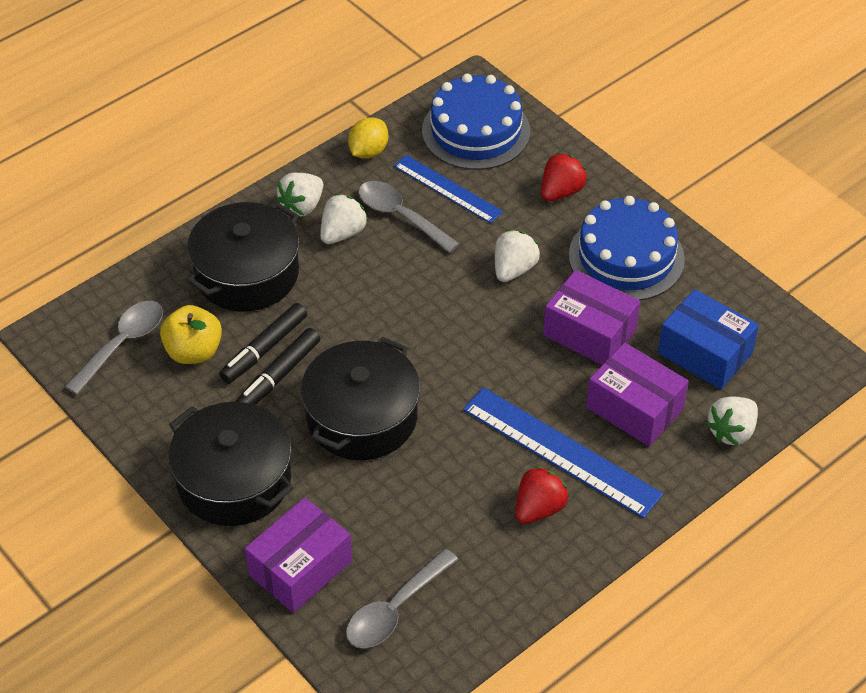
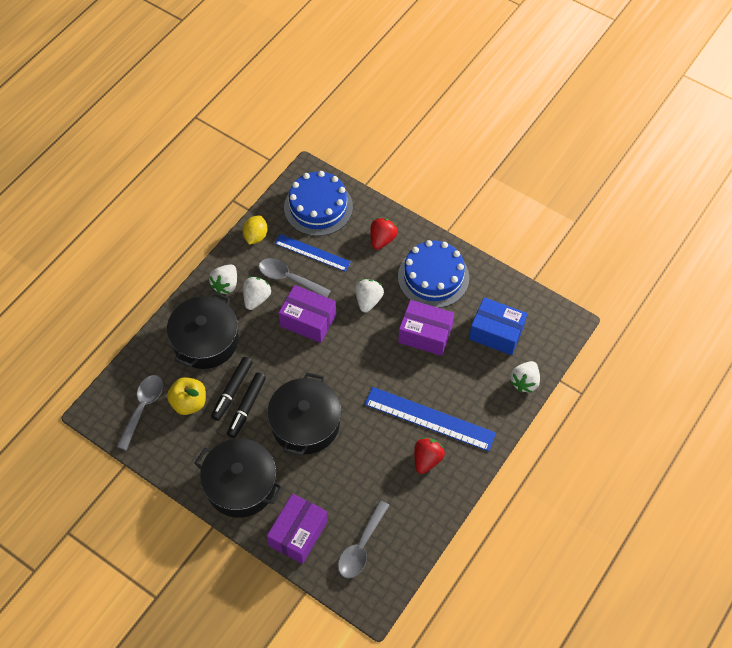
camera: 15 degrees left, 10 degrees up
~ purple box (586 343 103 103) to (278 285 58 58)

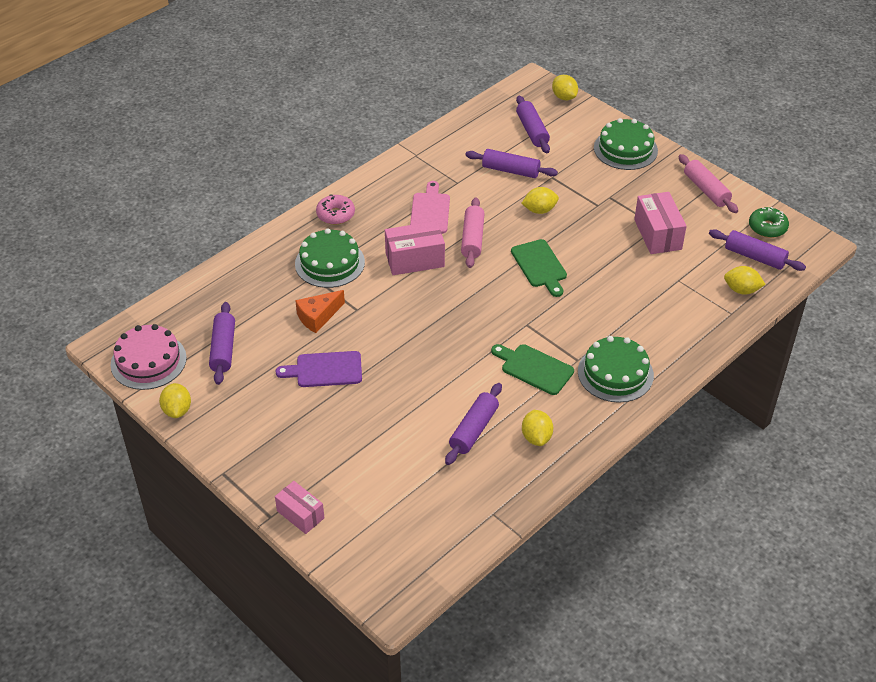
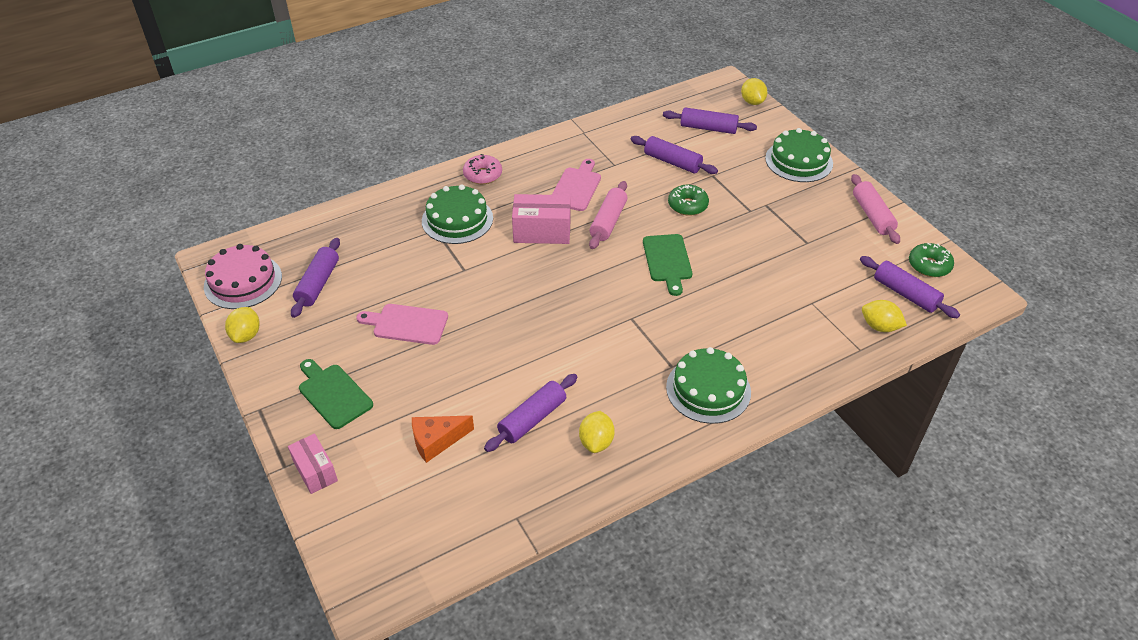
camera: 15 degrees right, 0 degrees up
~ green cutting board (491 344 83 51) to (299 359 74 70)
~ purple cutting board (275 351 87 36) to pink cutting board (356 304 92 41)
~ orange cheese (295 290 50 43) to (412 415 62 48)
~ purple rolling pin (516 96 34 57) = (663 107 94 27) 75 degrees counterclockwise
~ yellow lemon (521 187 38 27) to green donut (668 185 41 31)
- pink box (634 192 53 62)

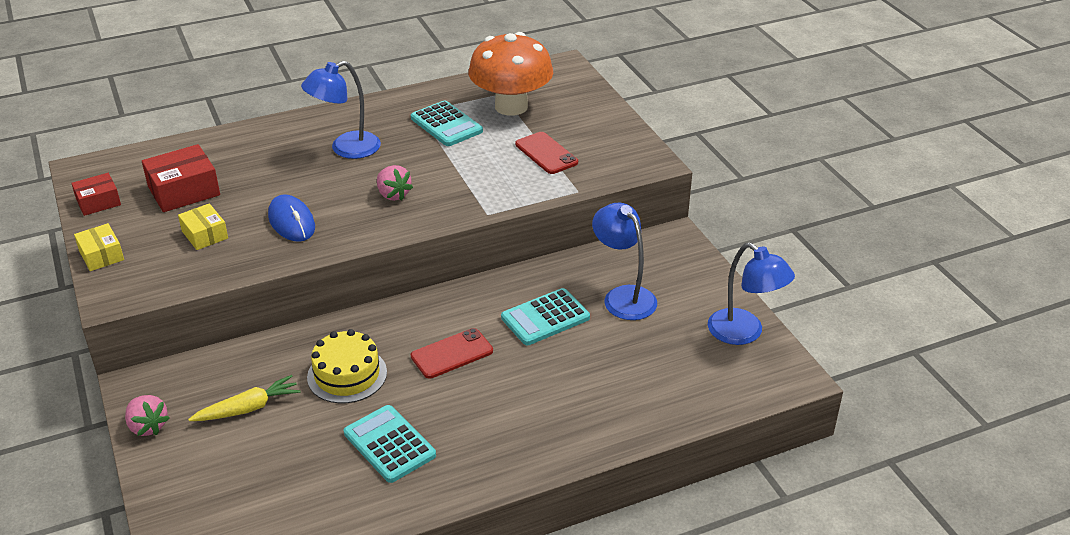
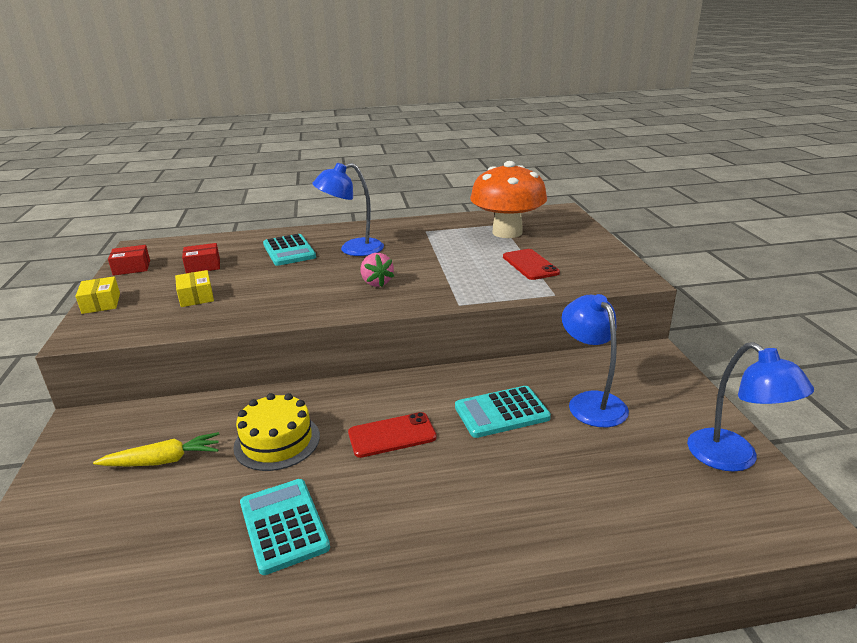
camera: 15 degrees right, 10 degrees down
~ red box (142 144 78 68) = (182 243 38 31) x0.62
~ turquoise calculator (411 100 72 46) to (263 234 53 32)
- pink strawberry (125 395 44 41)
- blue mouse (268 194 47 48)

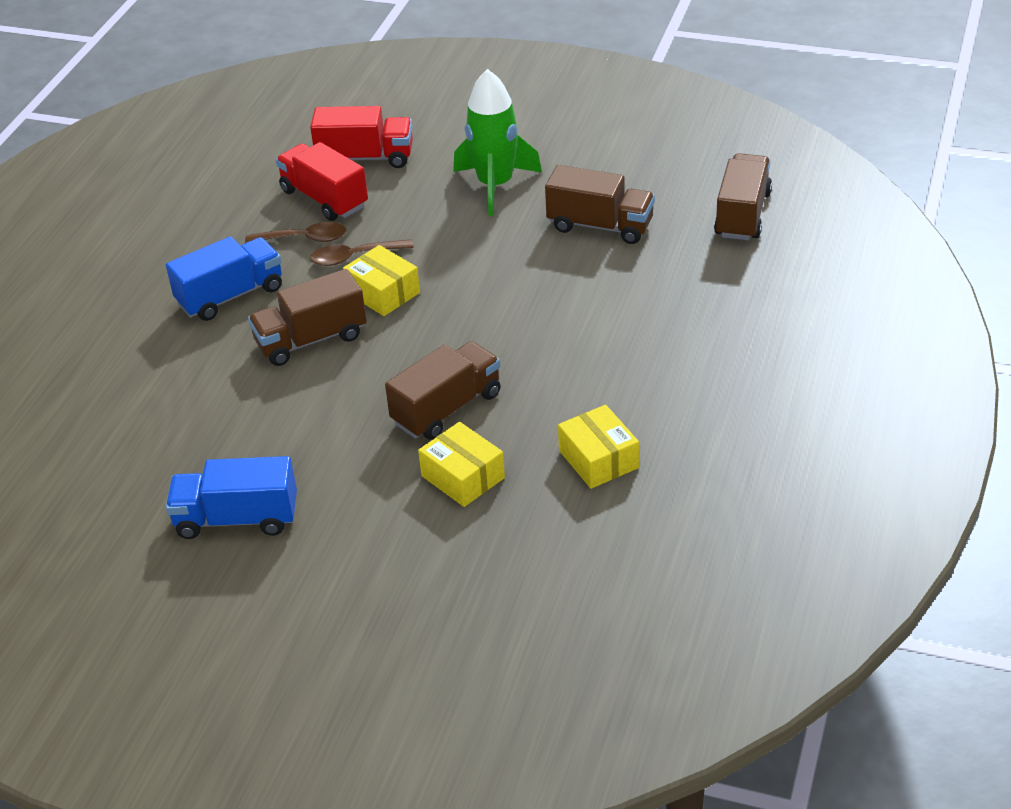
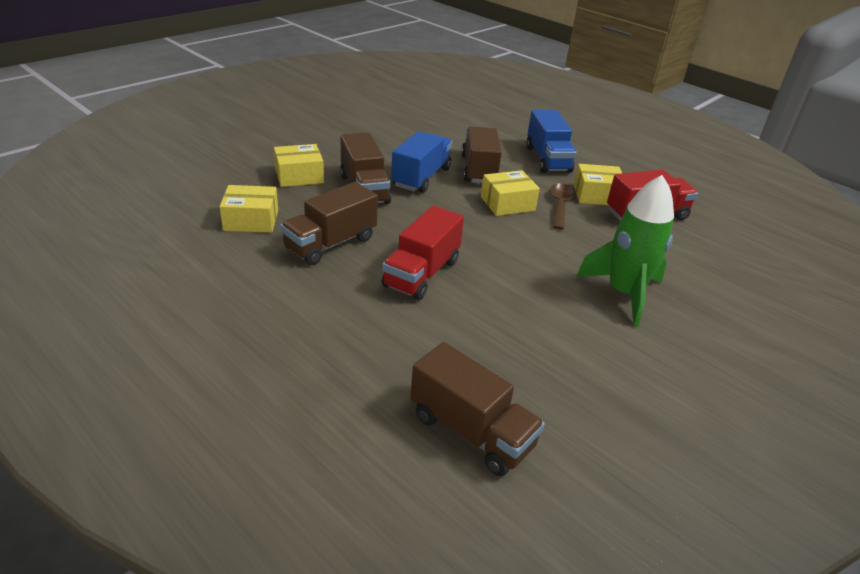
camera: 110 degrees right, 5 degrees down
~ brown truck (545 165 110 79) to (280 182 98 83)
~ red truck (310 106 103 62) to (382 205 82 95)
~ blue truck (166 456 131 83) to (391 131 61 62)
~ brown spoon (245 222 102 21) to yellow box (574 164 48 41)

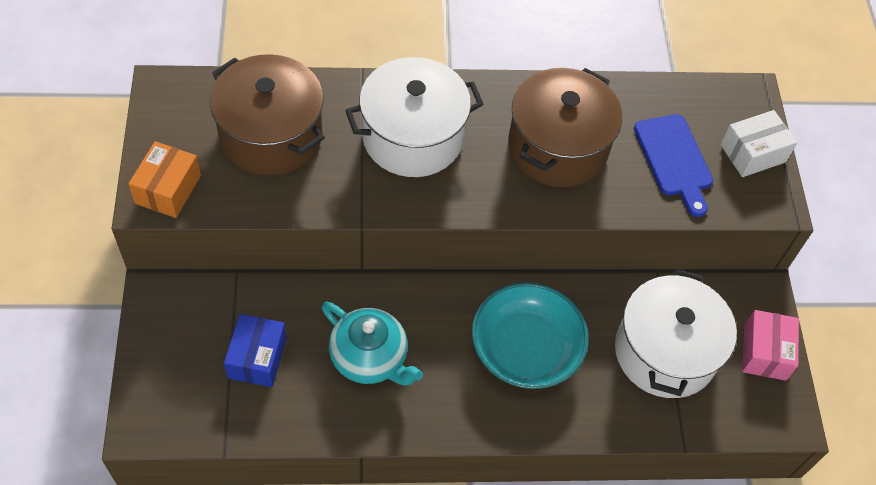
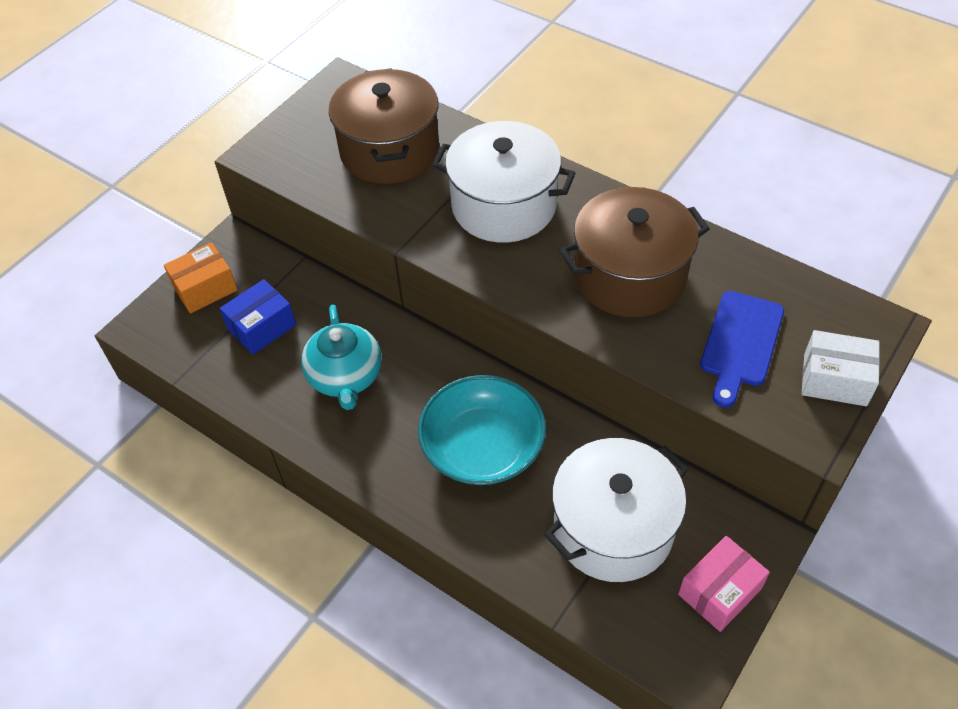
camera: 45 degrees right, 5 degrees down
~ orange box (128 141 73 77) to (164 242 74 72)

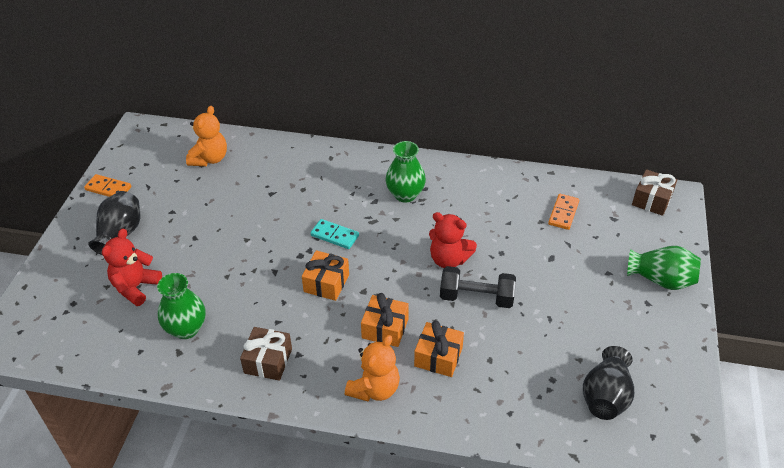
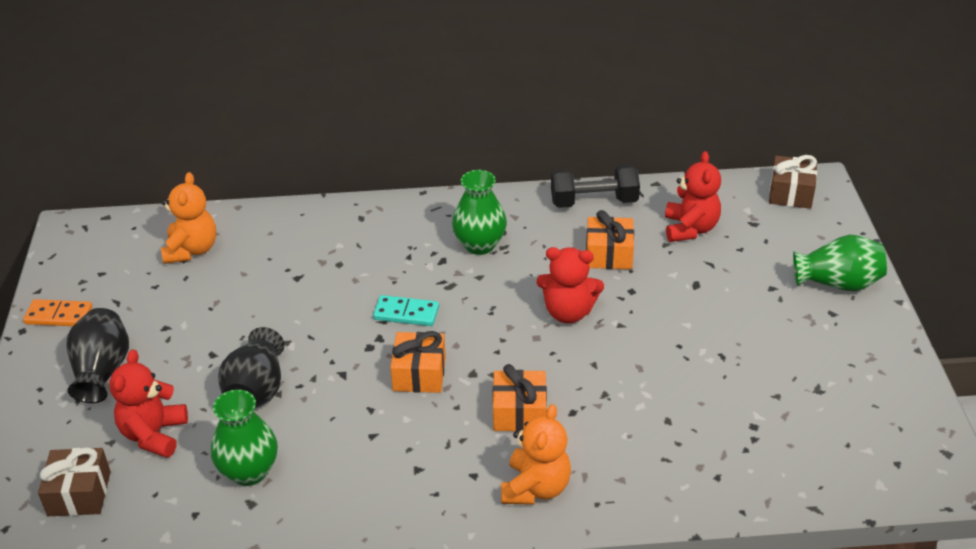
camera: 15 degrees left, 5 degrees down
~ brown gift (240 327 52 54) to (38 447 73 69)
~ black vase (583 346 51 74) to (218 327 67 82)
~ black dumbbell (440 266 76 42) to (551 165 89 43)
~ orange gift (414 321 50 56) to (586 210 48 59)
~ orange domino (548 194 31 36) to red teddy bear (665 151 56 91)

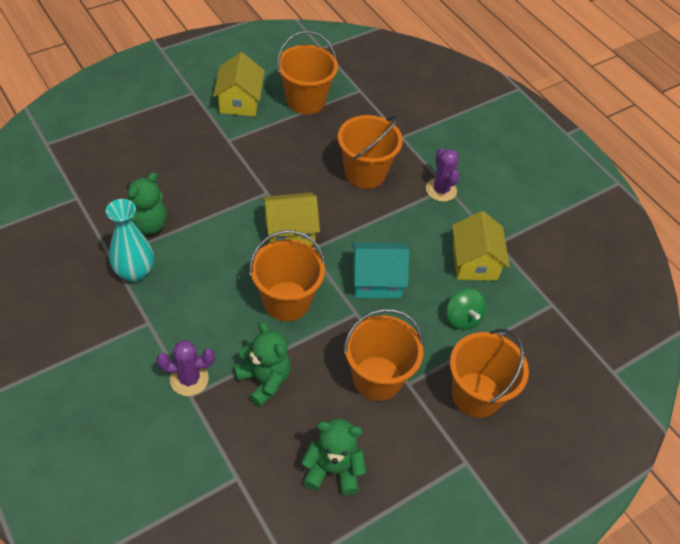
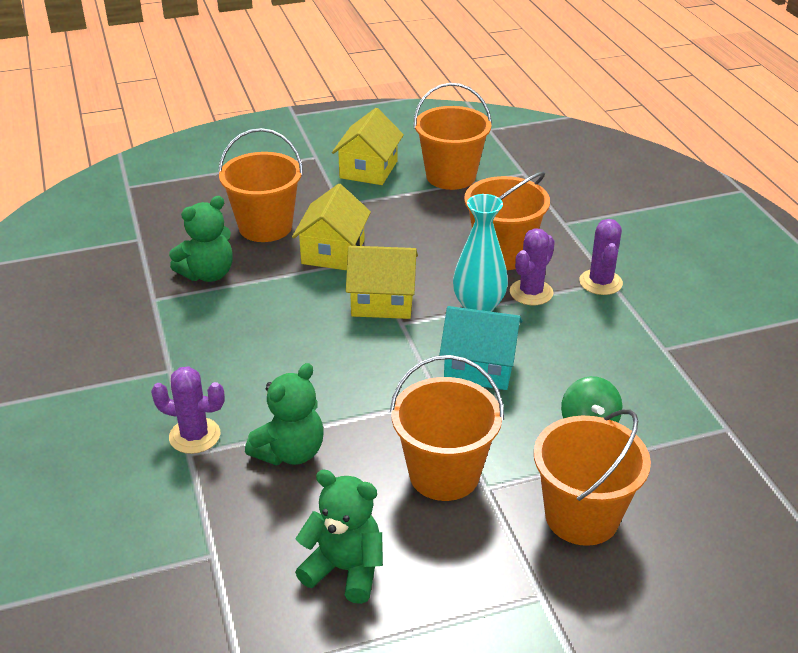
camera: 20 degrees right, 15 degrees down
~ orange bucket (249 230 77 91) to (218 128 85 114)
~ green teddy bear (234 322 57 85) = (245 363 78 103) 60 degrees clockwise
~ yellow house (452 211 58 70) to (292 184 79 86)
~ turquoise vase (106 199 48 83) to (453 194 55 118)
+ purple cactus (510 228 45 77)

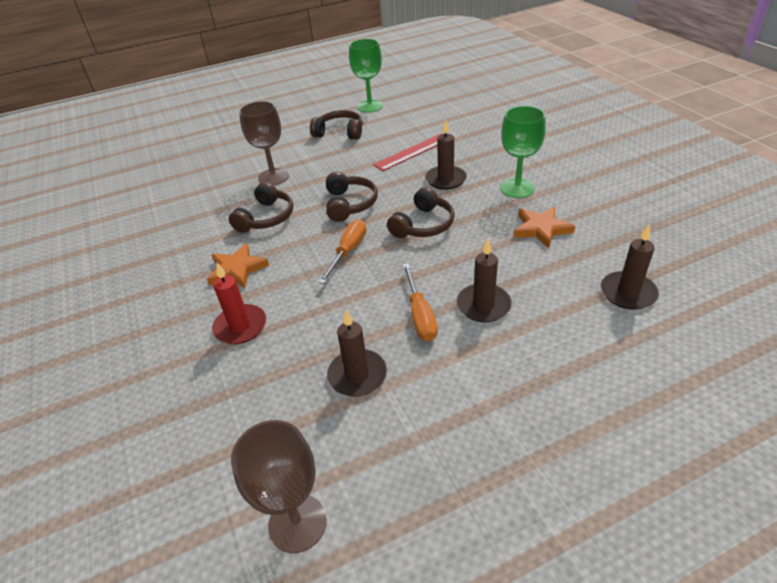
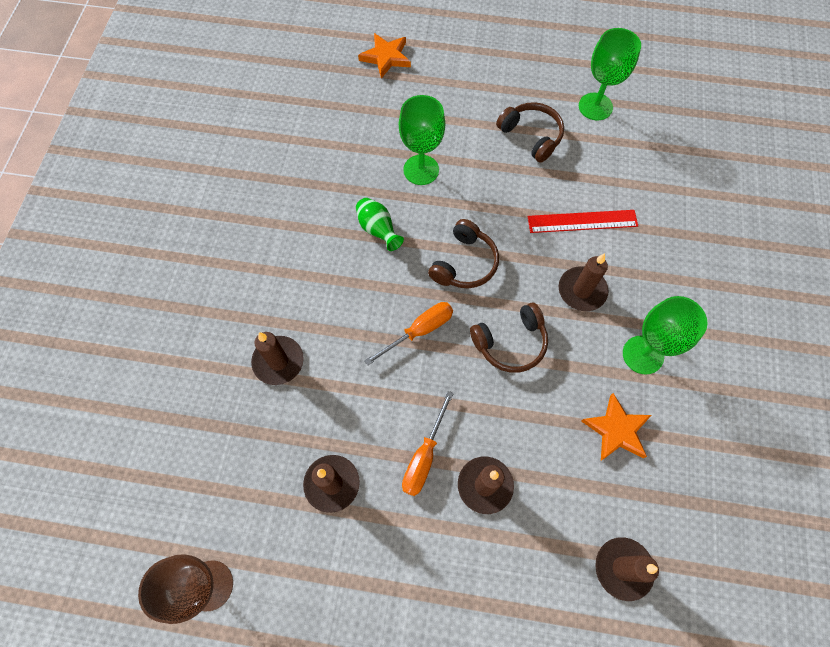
camera: 30 degrees right, 25 degrees up
~ red candle (212 263 54 81) to brown candle (251 332 53 53)
~ brown headphones (229 182 64 51) to green vase (356 198 48 53)
~ orange star (207 243 62 45) to (358 33 53 45)
~ brown goblet (239 101 50 85) to green goblet (399 95 46 90)

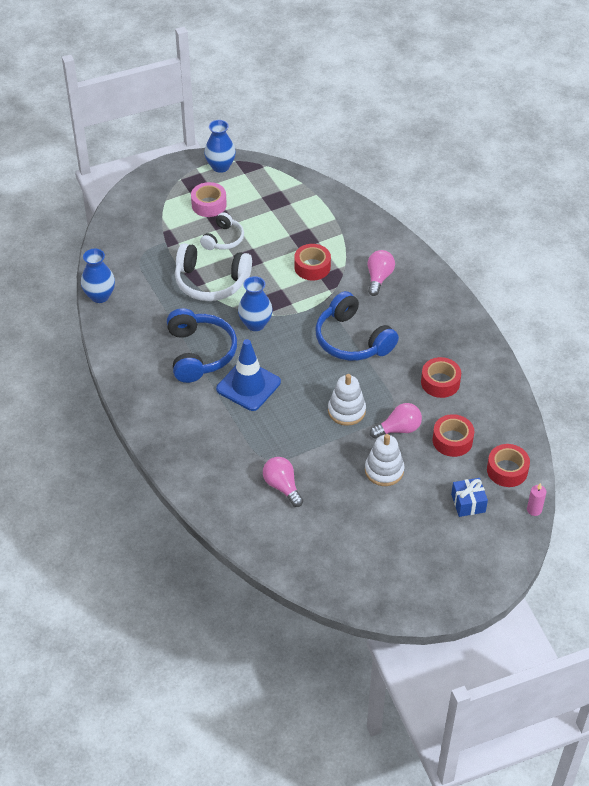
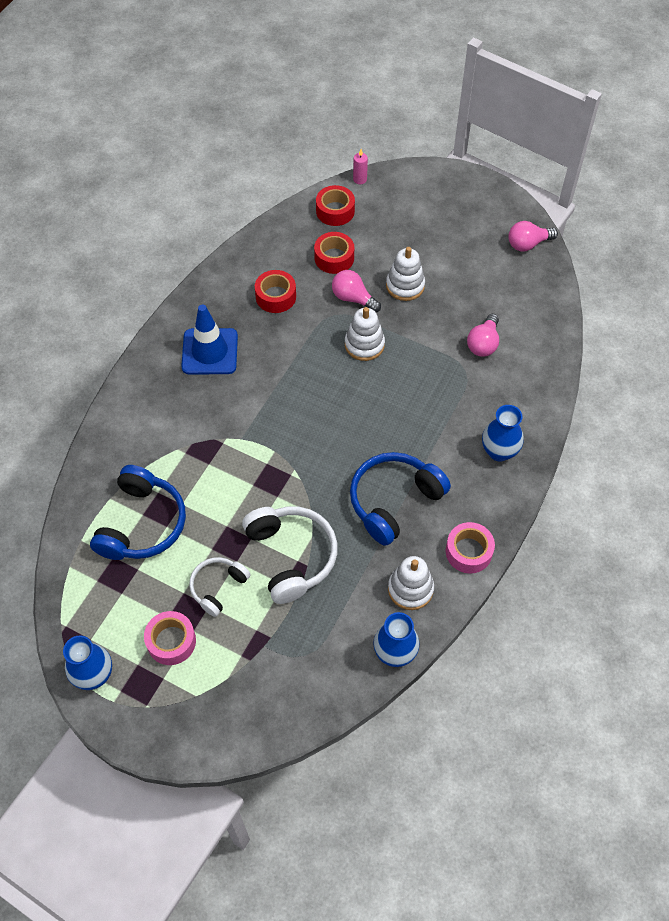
camera: 125 degrees left, 10 degrees up
~ blue headphones (315 291 84 70) to (90 465 96 95)
~ blue traffic cone (216 339 65 72) to (181 305 57 70)
~ white headphones (200 212 44 38) = (189 557 62 60) 45 degrees counterclockwise
+ white stacking toy (388 556 46 54)
+ pink tape (446 522 49 52)
~ blue vase (238 276 35 55) to (482 405 42 57)
~ pink light bulb (367 250 28 46) to (508 221 50 30)
- red tape (294 244 37 36)
- blue gift (451 478 37 39)

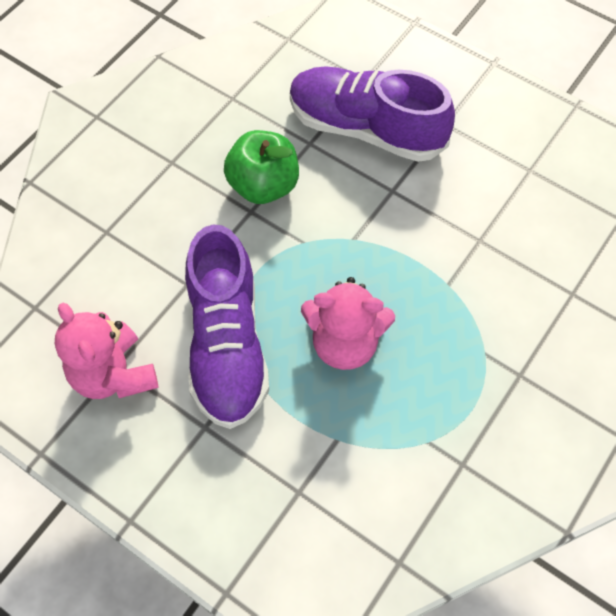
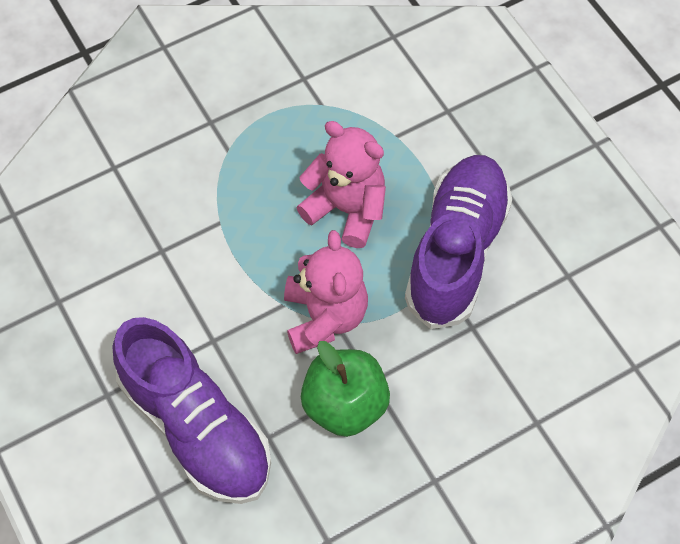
camera: 155 degrees left, 0 degrees up
~ pink teddy bear (55 303 104 96) to (284 230 84 124)

